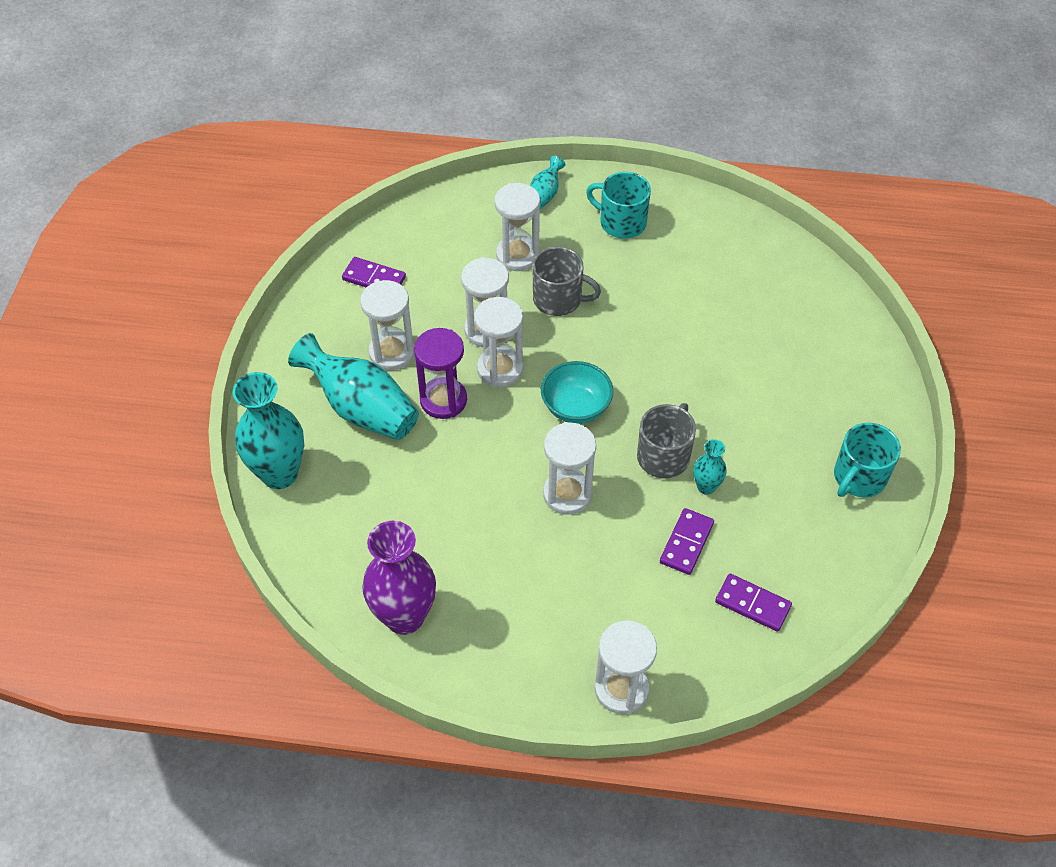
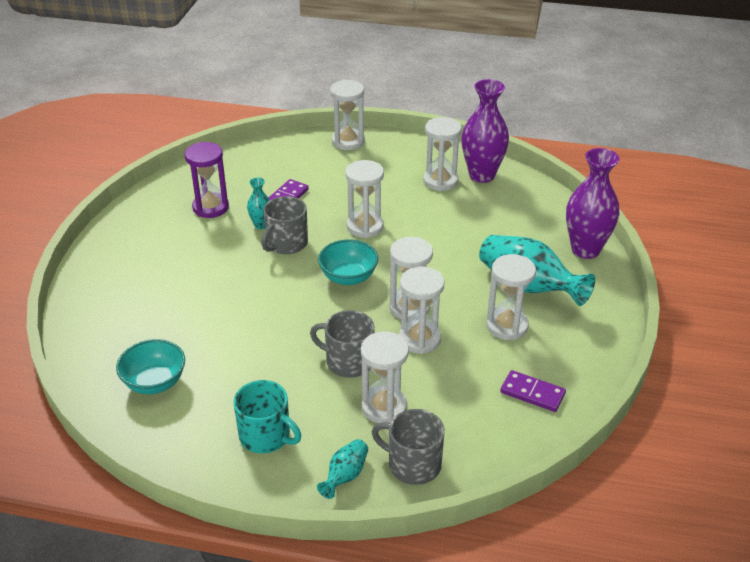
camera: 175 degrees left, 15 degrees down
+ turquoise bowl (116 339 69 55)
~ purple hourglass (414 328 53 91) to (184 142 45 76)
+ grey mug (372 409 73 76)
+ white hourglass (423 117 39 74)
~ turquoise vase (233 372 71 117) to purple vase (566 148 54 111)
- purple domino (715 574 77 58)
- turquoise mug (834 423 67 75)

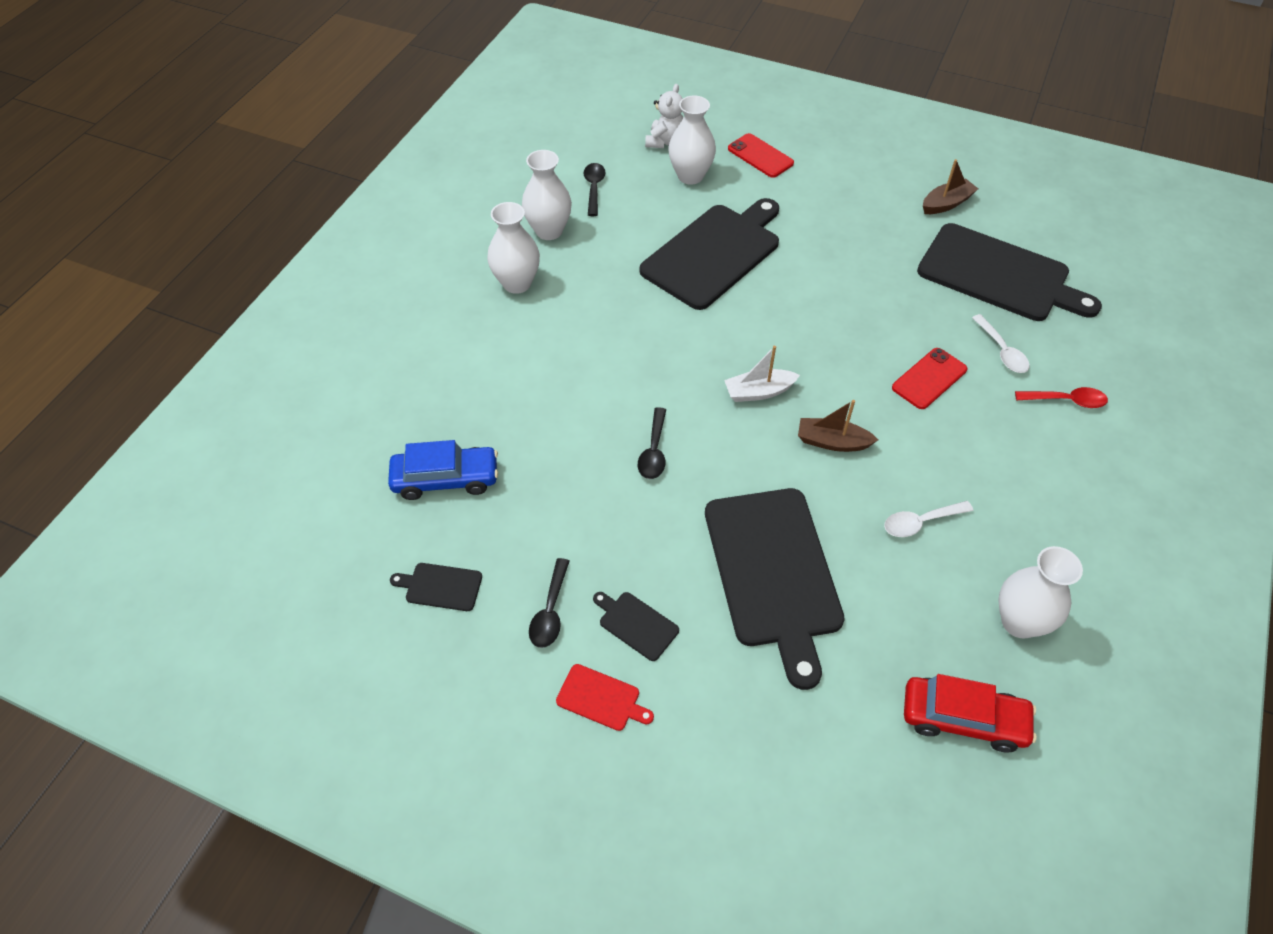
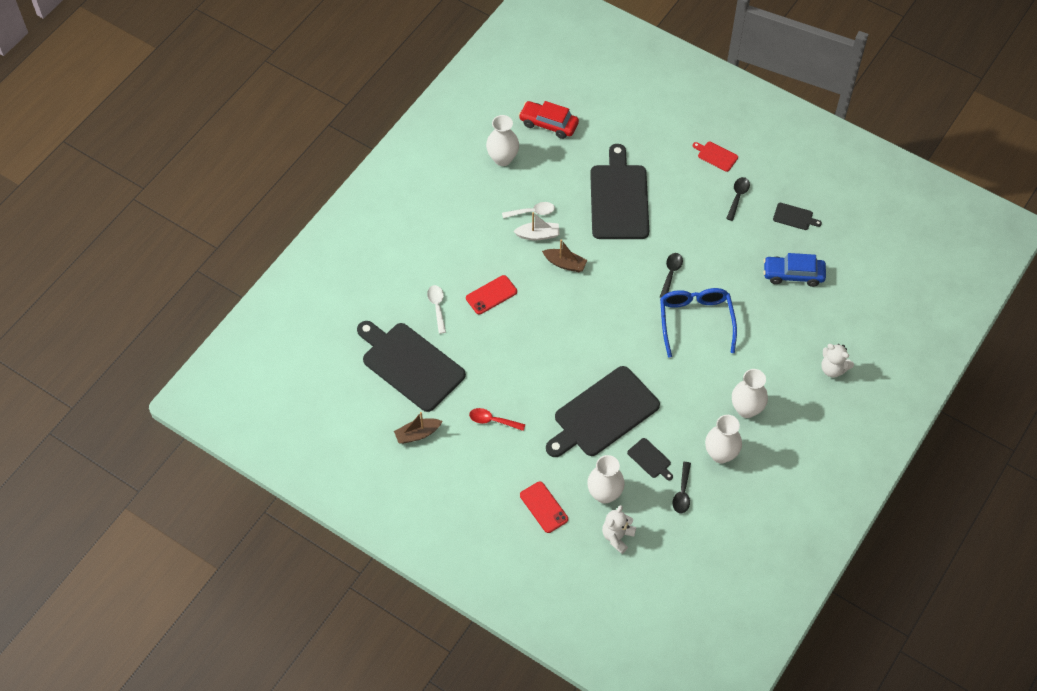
camera: 170 degrees left, 5 degrees up
~ red spoon (1015 387 93 21) to (469 408 57 23)
~ white boat (724 346 76 56) to (513 212 47 28)
~ black cutting board (593 592 86 69) to (627 438 46 42)
+ blue glasses (660 288 77 70)
+ white teddy bear (822 344 32 34)

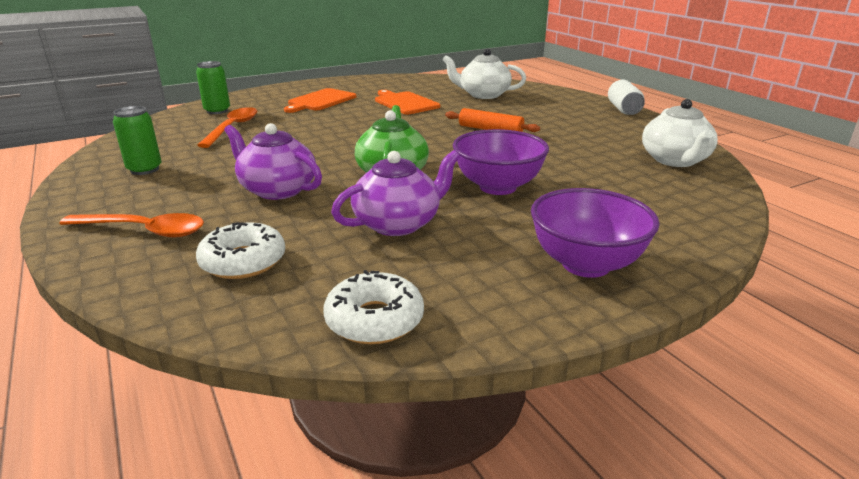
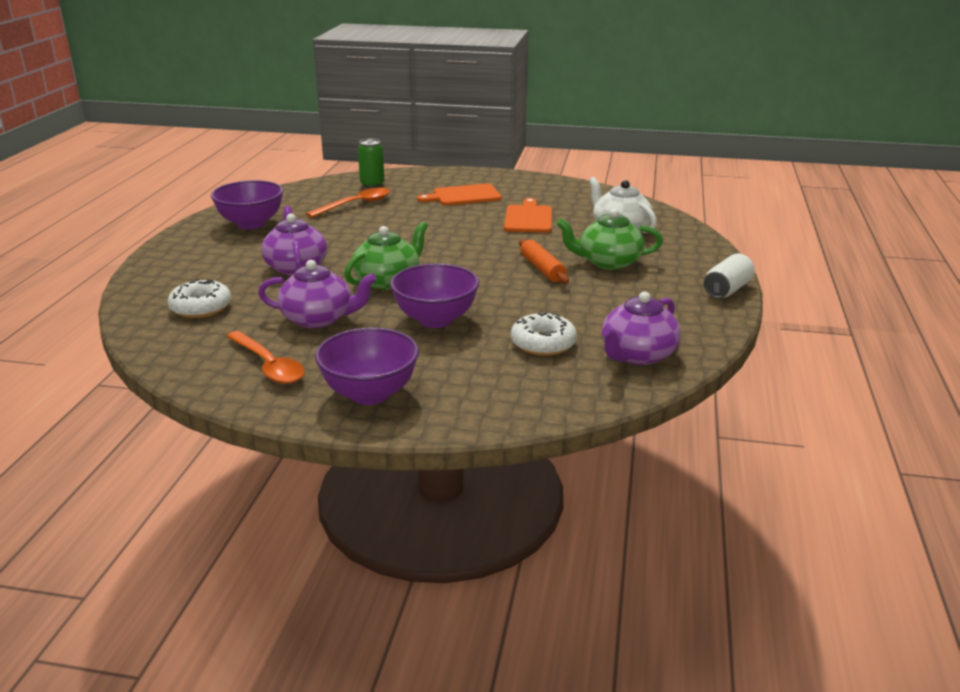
camera: 40 degrees right, 0 degrees up
~ green can (113 106 49 69) to purple bowl (211 180 72 49)
~ orange spoon (59 213 145 24) to (226 331 79 53)
~ white donut (323 270 101 74) to (511 312 66 44)
+ green teapot (556 209 107 61)
~ white teapot (642 99 76 68) to purple teapot (602 292 79 73)

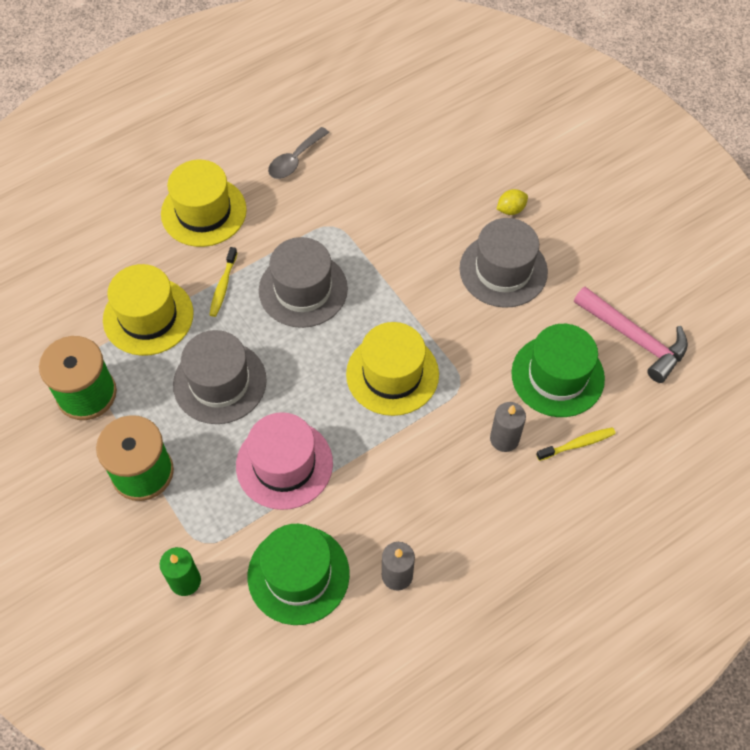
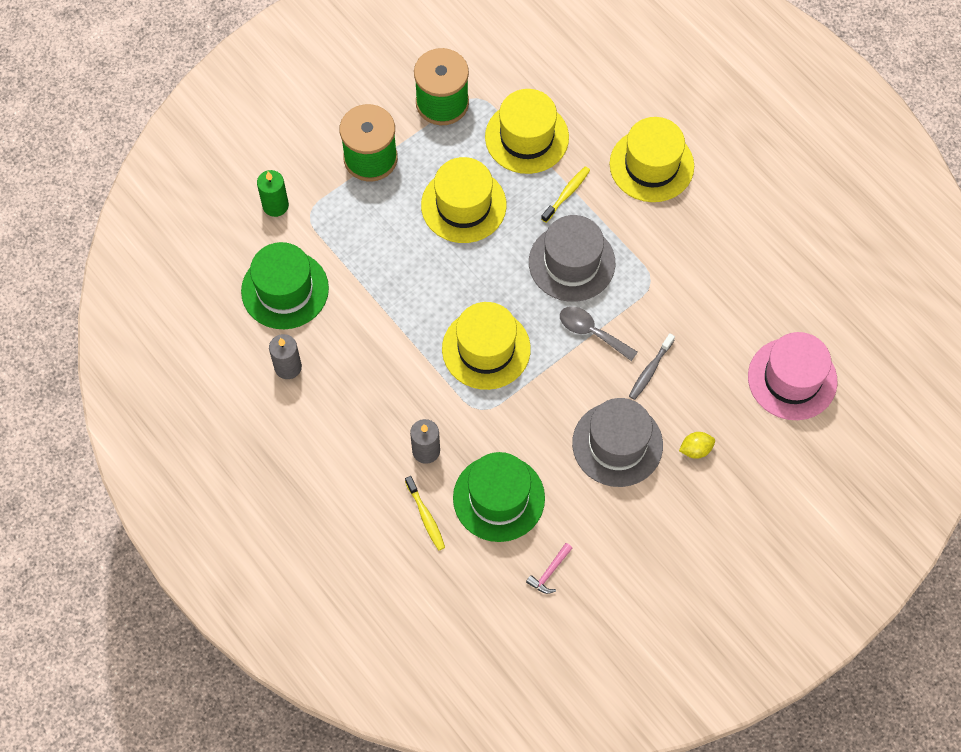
camera: 85 degrees right, 5 degrees up
~ grey hat (173 330 94 94) to yellow hat (421 157 86 86)
~ pink hammer (574 287 114 96) = (526 543 47 51) x0.46
~ yellow toothbrush (209 247 28 70) = (541 166 49 57) 120 degrees clockwise
~ grey spoon (268 127 61 52) to (560 306 78 55)
+ grey toothbrush (629 333 46 67)
~ yellow lemon (497 189 31 26) = (679 432 36 27) 75 degrees counterclockwise
~ pink hat (236 412 97 98) to (748 332 90 88)

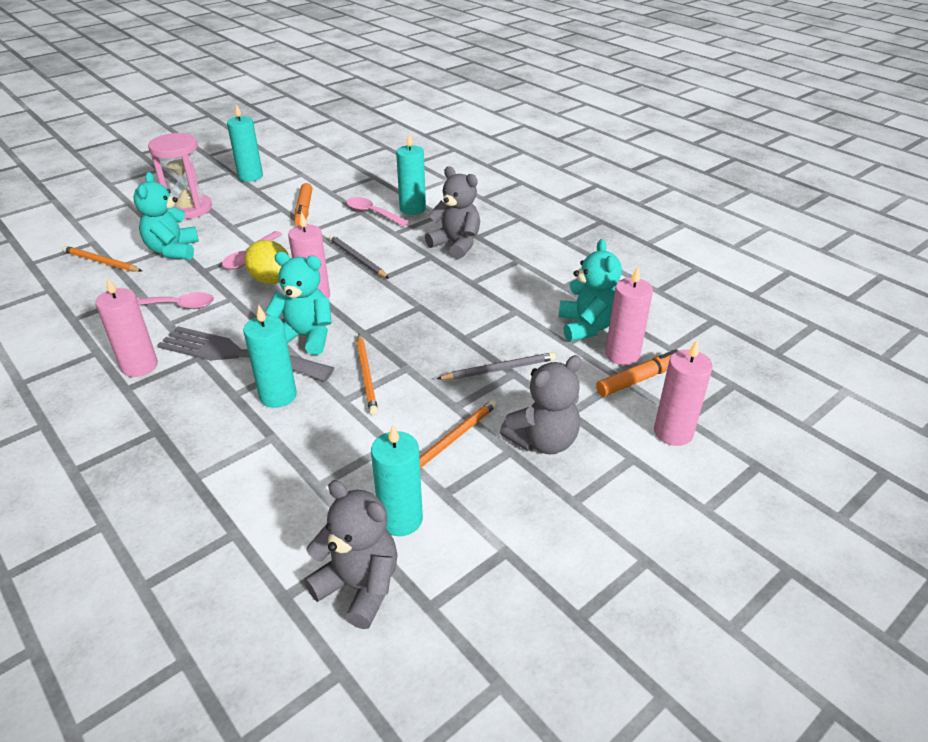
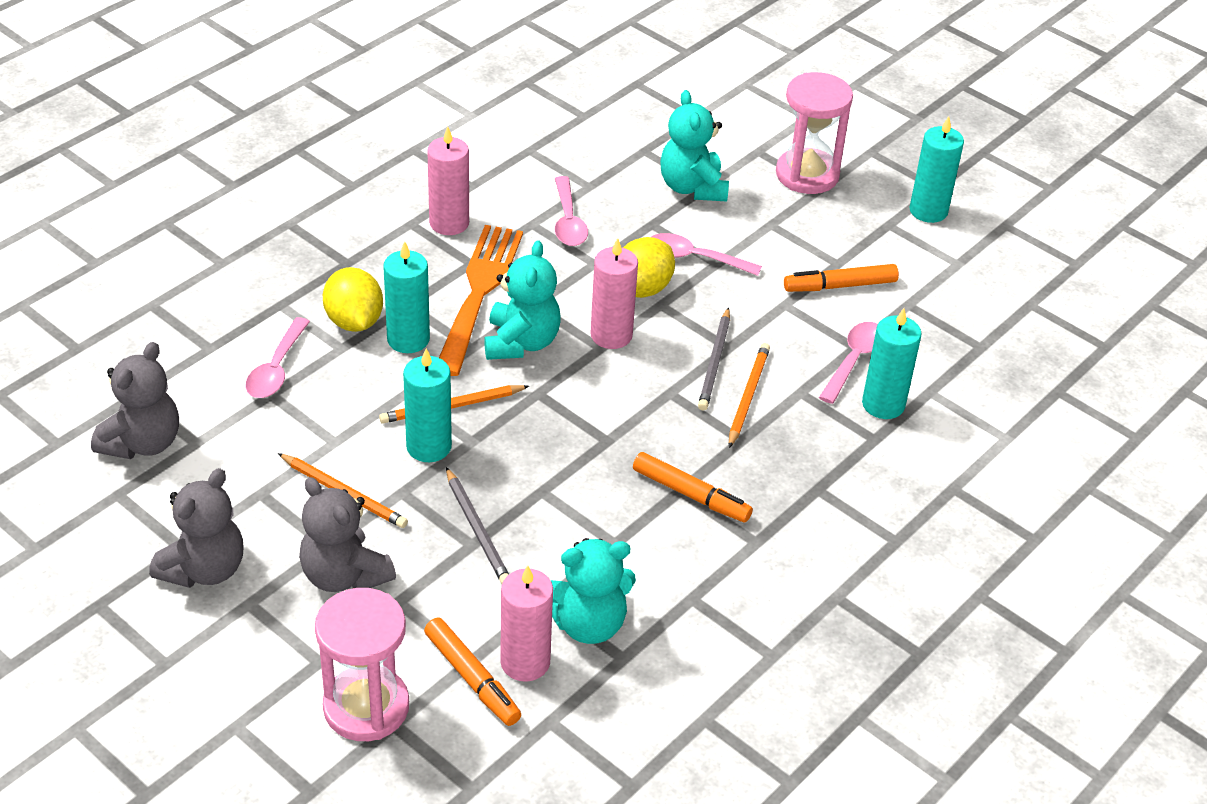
camera: 80 degrees right, 5 degrees up
~ grey teddy bear (425 166 55 93) to (149 468 95 120)
+ pink spoon (245 317 65 81)
~ pink candle (654 340 59 106) to pink hourglass (315 588 94 153)
+ yellow lemon (323 267 60 65)
~ turquoise candle (371 425 52 111) to (403 349 49 113)
~ grey fork (157 326 177 55) to orange fork (439 225 84 151)
+ orange marker (633 452 120 71)
~ turquoise teddy bear (133 172 66 88) = (660 90 69 111) 90 degrees counterclockwise
~ grey pencil (329 235 60 44) = (698 307 32 103) 150 degrees clockwise
~ orange pencil (62 246 80 26) to (729 343 41 105)

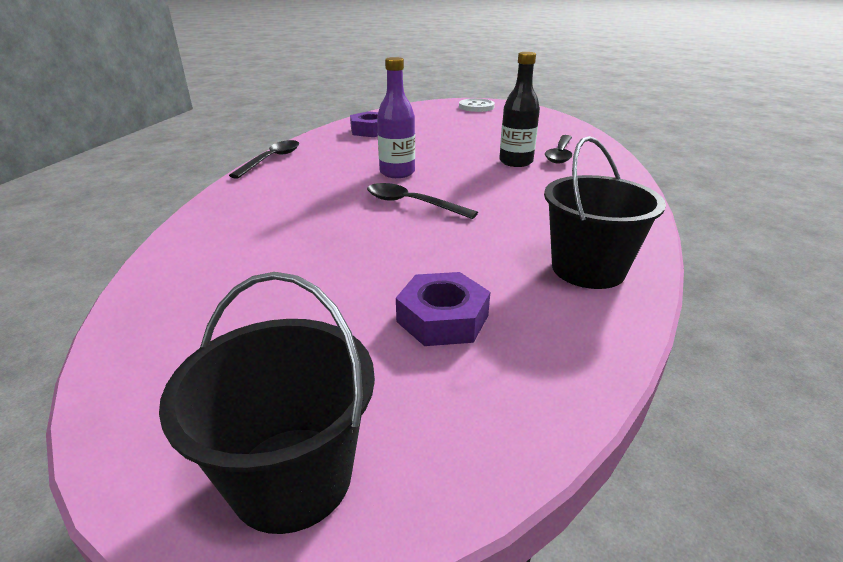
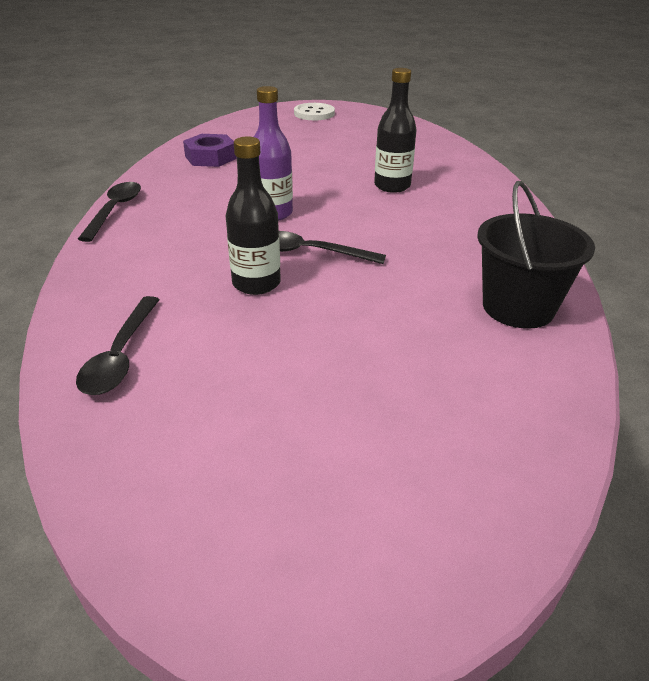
camera: 15 degrees left, 5 degrees up
~ black spoon (545 135 27 28) to (76 296 84 99)
+ black bottle (226 137 55 158)
- black bucket (159 272 216 262)
- purple nut (396 272 94 74)

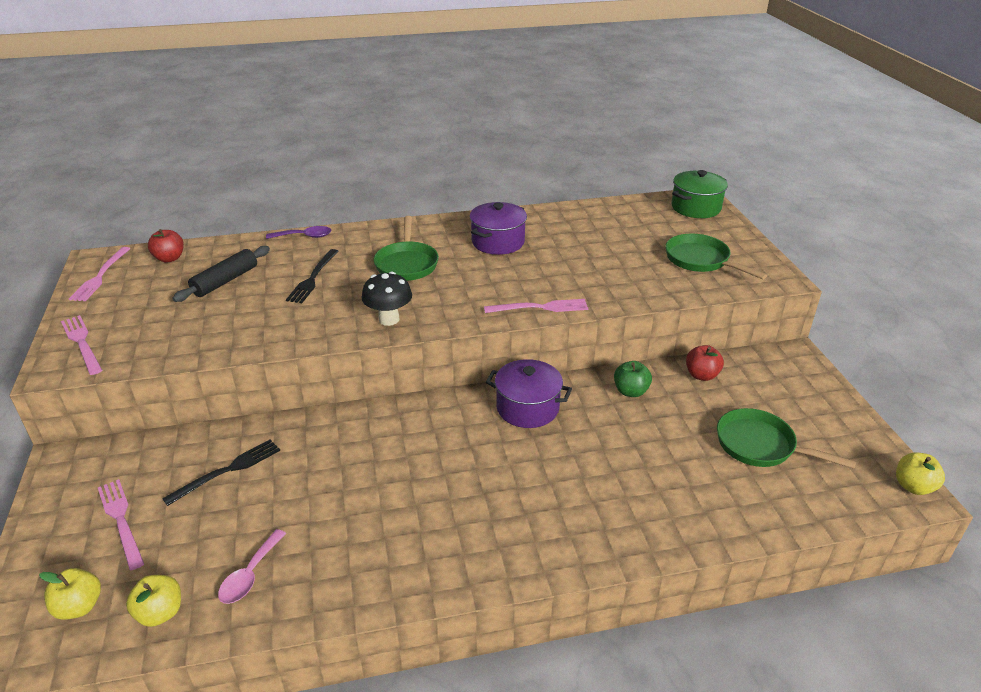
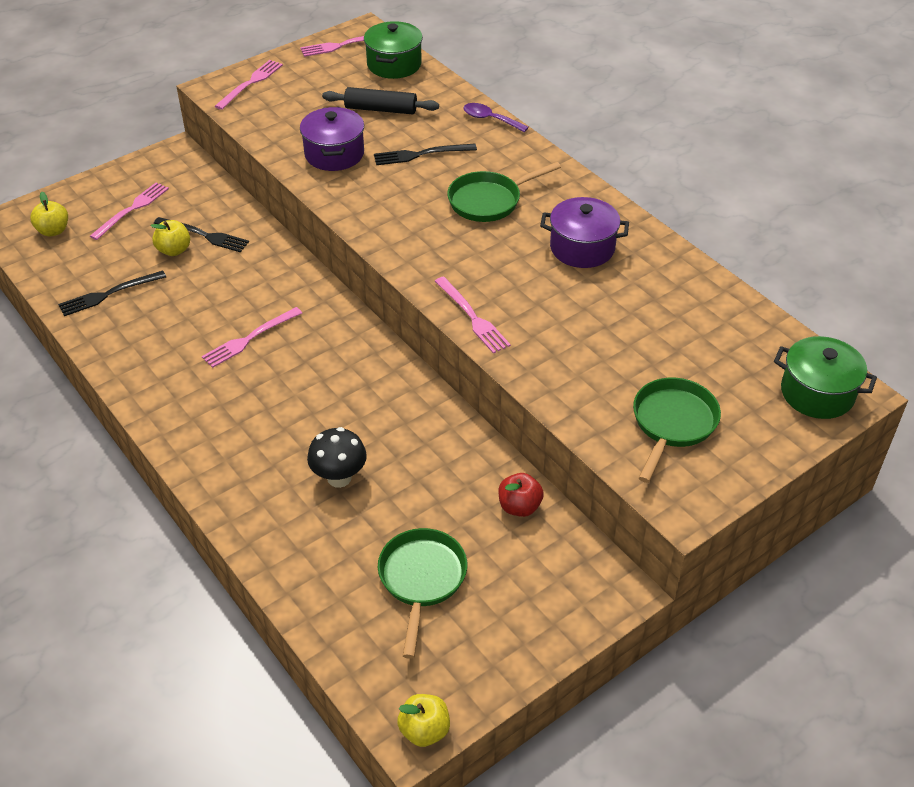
camera: 65 degrees right, 10 degrees up
~ pink spoon (218 529 68 75) to black fork (58 270 108 46)
~ yellow apple (126 575 55 52) to (151 220 39 36)
+ pink fork (202 307 100 61)
~ purple pot (486 359 86 69) to (300 107 64 64)
~ black mushroom (362 272 50 54) to (307 427 60 61)
~ red apple (148 229 36 33) to green pot (364 21 59 58)
~ purple spoon (266 226 66 13) = (463 103 66 29) 150 degrees clockwise
- green apple (614 361 38 36)

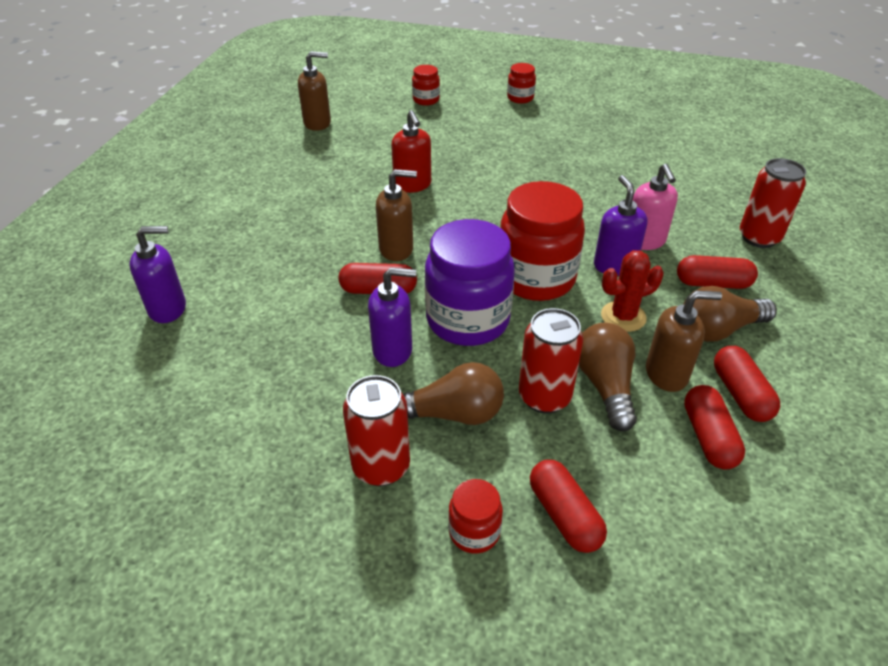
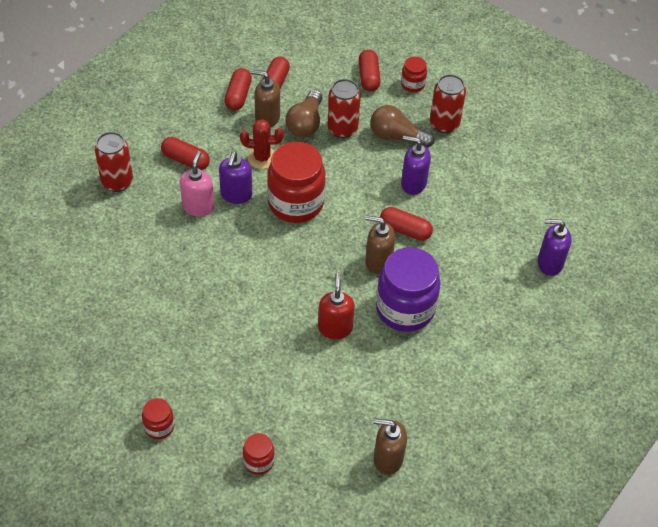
camera: 160 degrees left, 10 degrees up
~ purple jar (425 219 90 127) to (376 247 65 85)
- brown light bulb (684 286 93 56)

